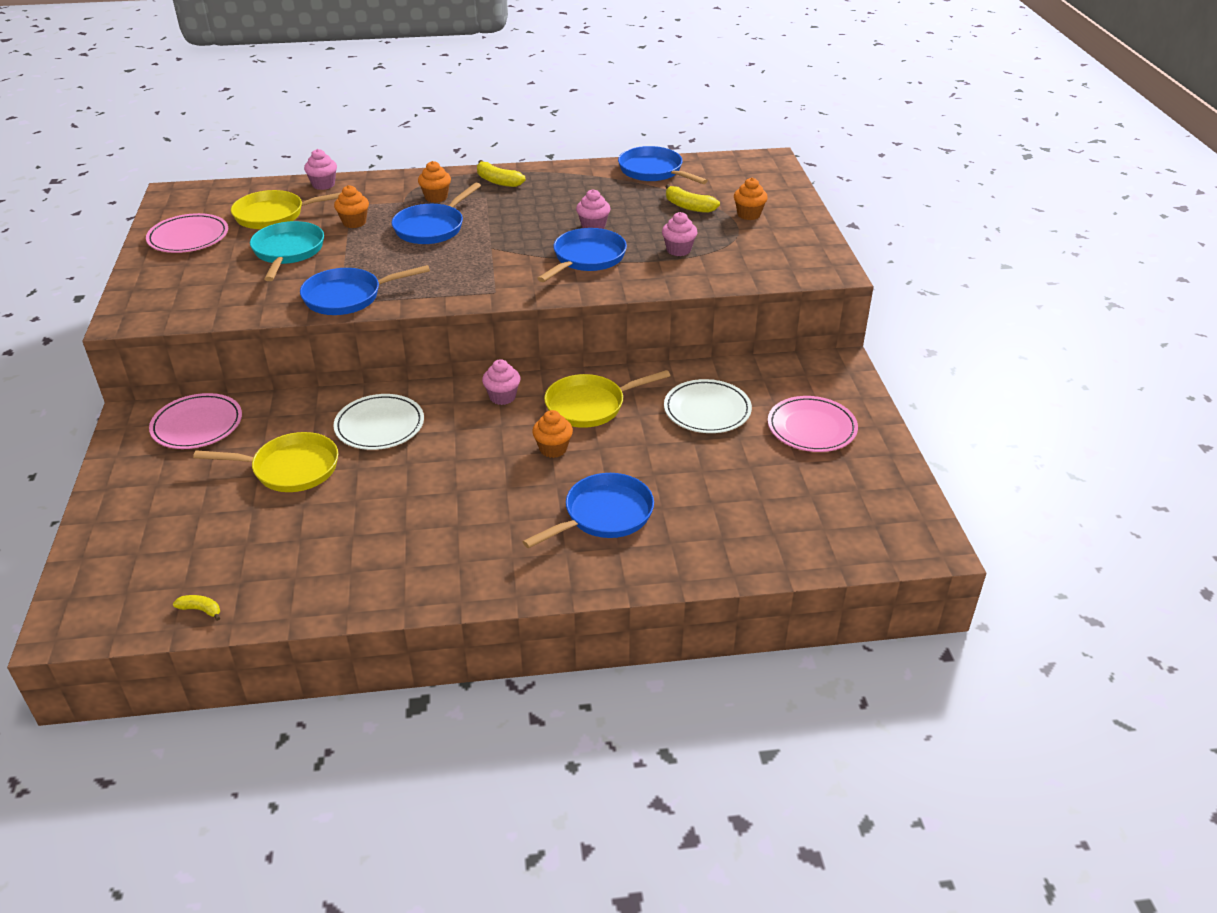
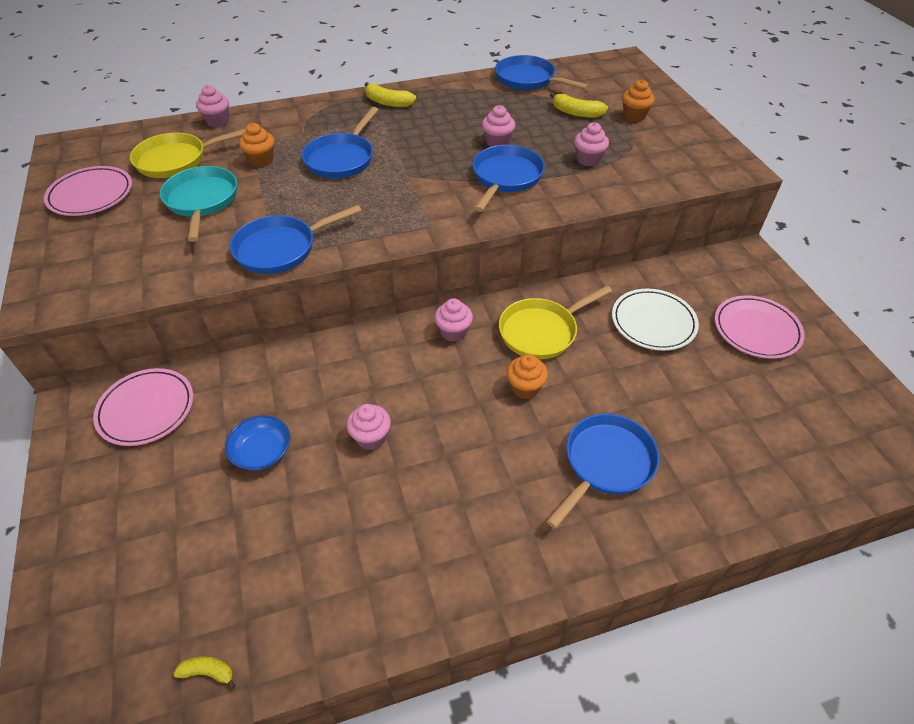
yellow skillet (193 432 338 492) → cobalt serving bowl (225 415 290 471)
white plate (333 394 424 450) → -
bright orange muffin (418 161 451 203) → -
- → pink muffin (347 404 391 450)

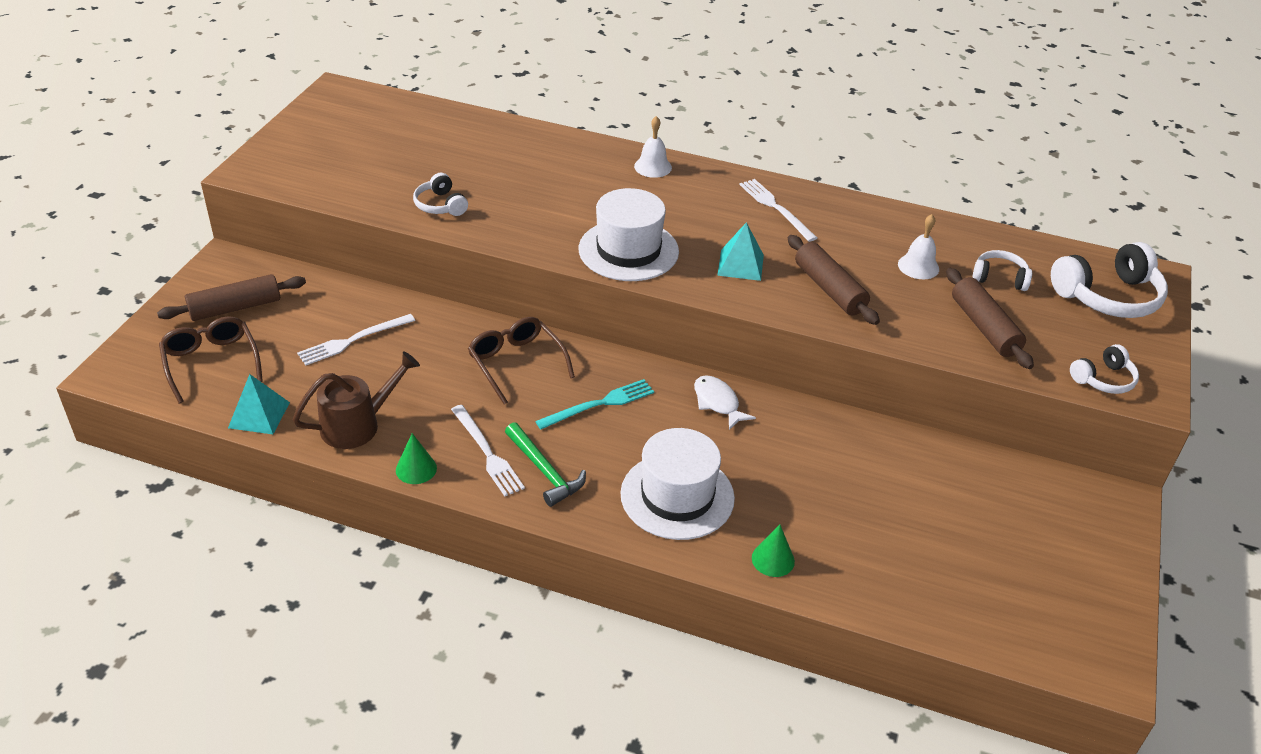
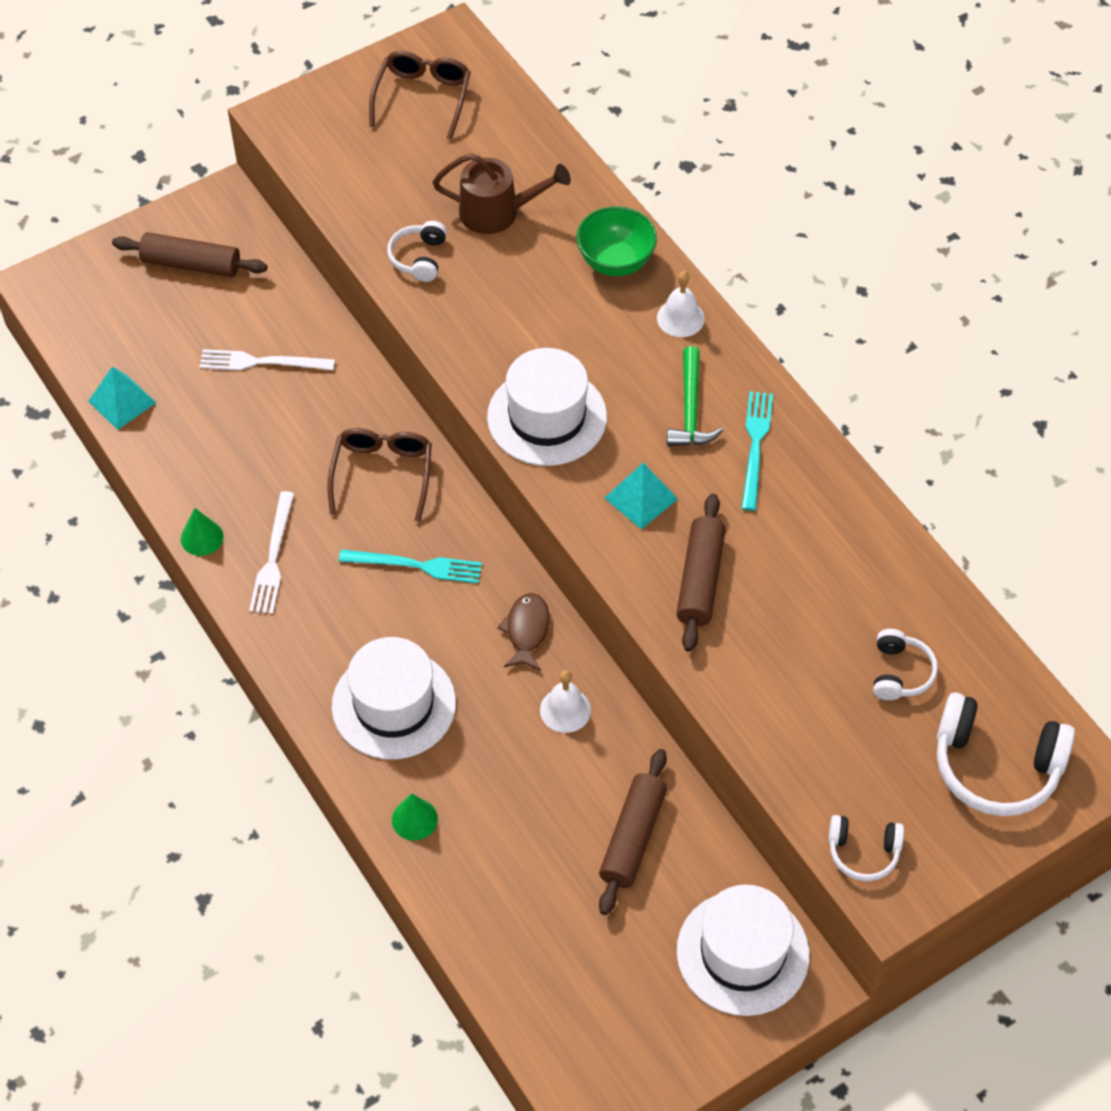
russet spectacles (159 316 263 404) → russet spectacles (369 51 471 140), relocated
russet watering pot (293 351 420 449) → russet watering pot (432 153 571 234), relocated
green hammer (505 422 586 507) → green hammer (667 346 723 446), relocated
white fish (694 375 756 430) → russet fish (497 593 550 671)
white fork (739 179 817 242) → aqua fork (741 391 773 511)
white hand bell (898 214 939 279) → white hand bell (540 670 591 733), relocated
russet pastry roller (946 268 1034 369) → russet pastry roller (599 749 667 915), relocated
white over-ear headphones (972 250 1032 291) → white over-ear headphones (873 629 938 700), 45 degrees clockwise
- → green serving bowl (576 206 657 276)
- → white hat (677 885 810 1016)

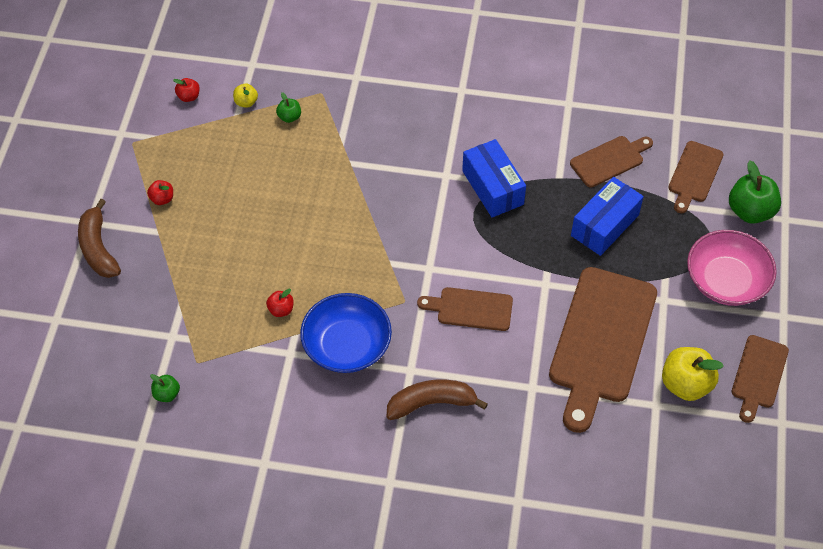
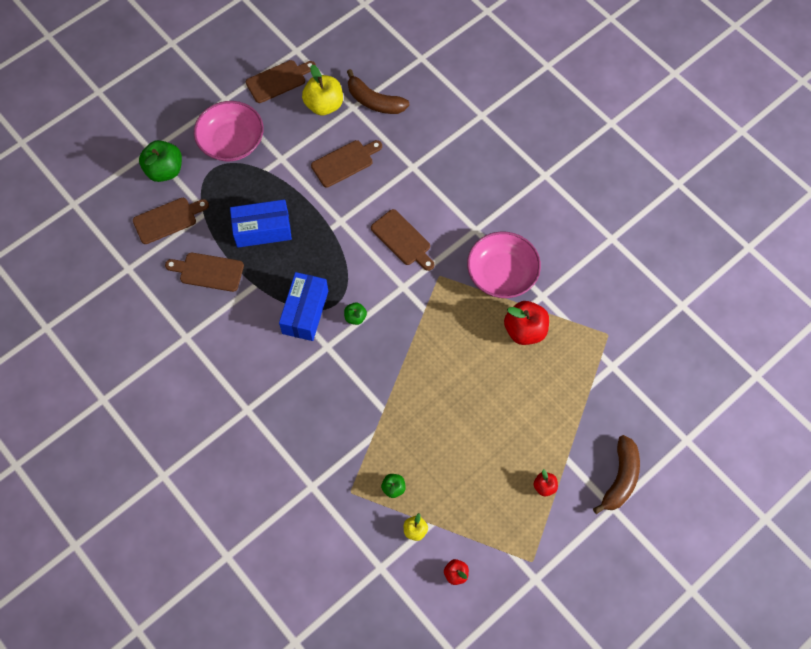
green toy apple (150 374 180 402) → green toy apple (344 302 367 325), relocated
red toy apple (266 289 294 317) → red toy apple (504 301 549 345), x1.95
cobalt serving bowl (300 293 392 373) → pink serving bowl (467 232 541 298)
russet banana fruit (387 380 488 420) → russet banana fruit (347 69 410 114), relocated
russet cutting board (549 267 657 433) → russet cutting board (311 140 382 187), x0.52

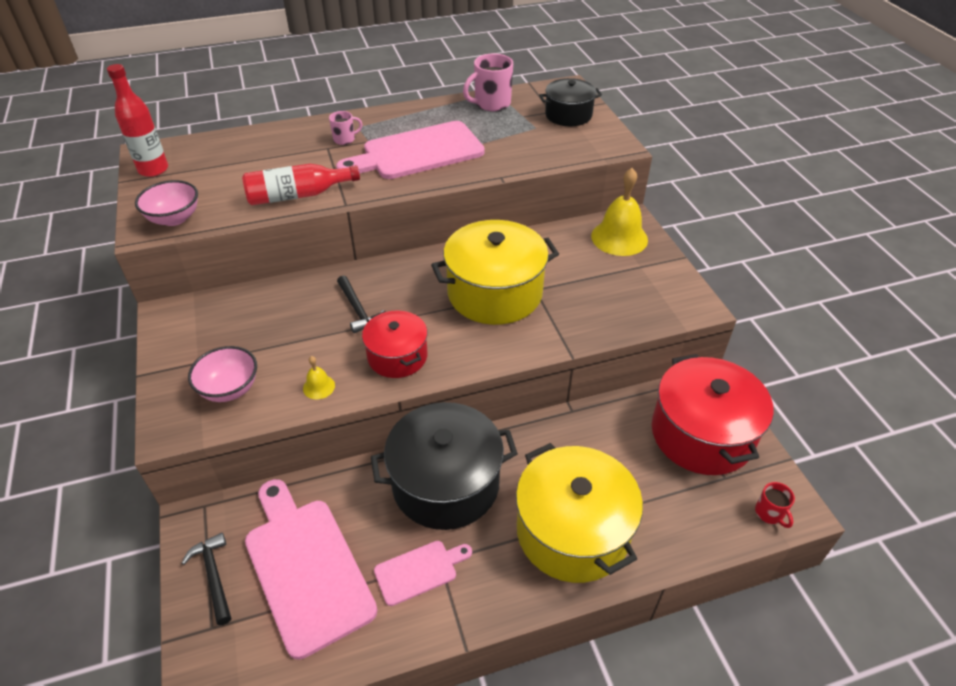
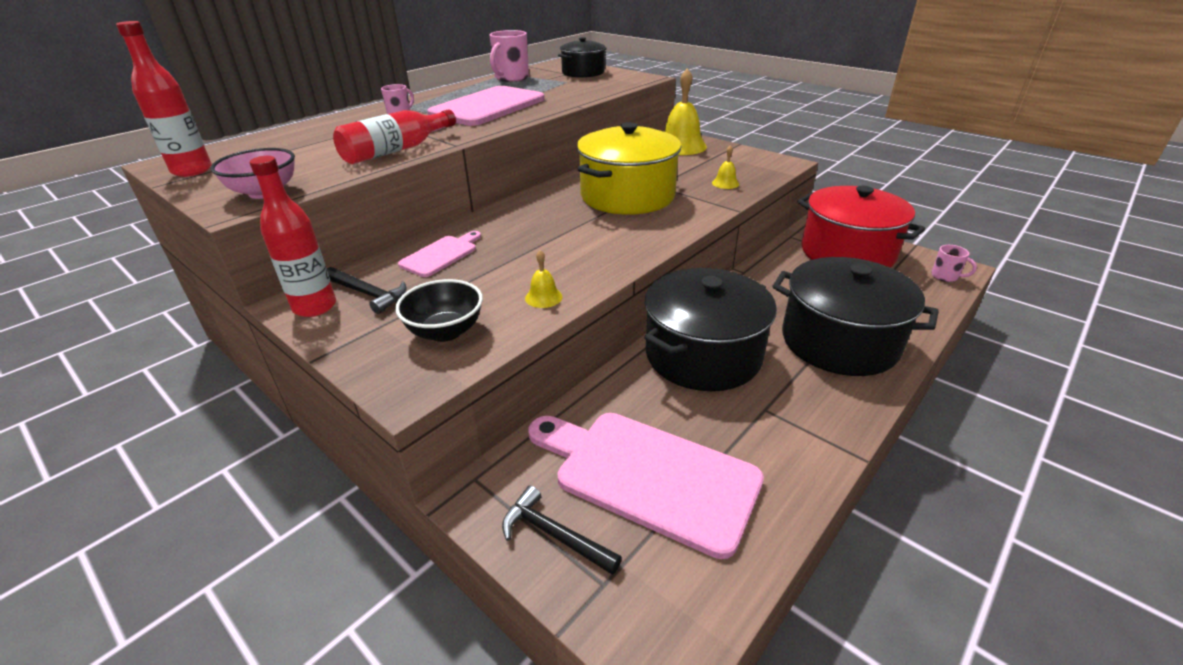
pink serving bowl (188 346 257 402) → ebony serving bowl (395 279 483 342)
ebony hammer (337 276 384 333) → ebony hammer (327 267 407 314), relocated
red stockpot (362 310 428 378) → -
pink cutting board (374 541 472 606) → pink cutting board (398 231 481 277), relocated
yellow stockpot (516 443 643 583) → ebony stockpot (772 257 939 376)
red mug (755 482 795 528) → pink mug (931 245 977 282)
- → red flask (250 156 336 317)
- → yellow hand bell (712 145 739 189)

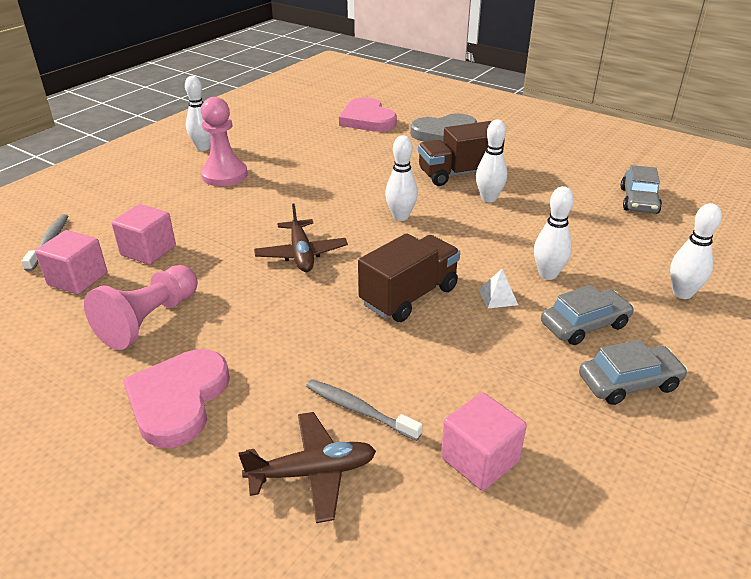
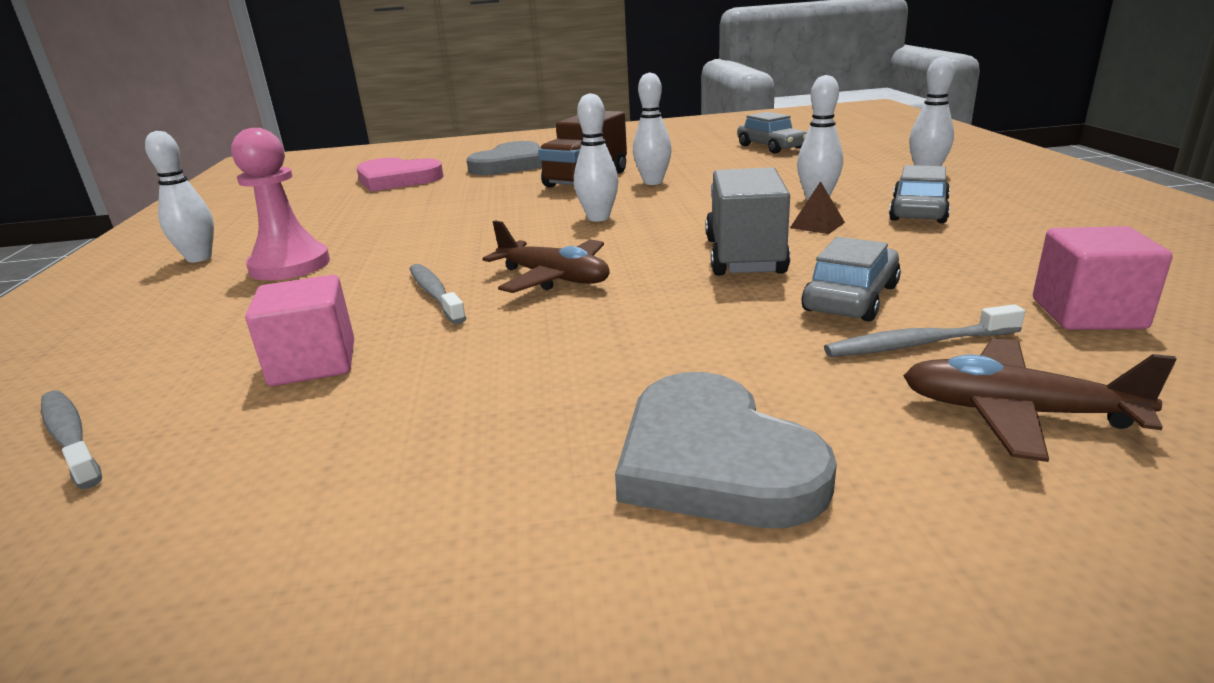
pink block (35 230 107 294) → -
pink game pawn (84 265 198 350) → -
pink heart (123 349 230 448) → gray heart (615 372 837 528)
russet plane (239 412 376 523) → russet plane (903 338 1177 462), 105 degrees counterclockwise
russet lorry (358 233 460 322) → gray lorry (705 167 790 276)
white pyramid shape (478 269 518 308) → russet pyramid shape (790 181 845 234)
gray automobile (579 340 688 405) → gray automobile (802 237 901 322), relocated
- → gray dental brush (410 264 466 324)

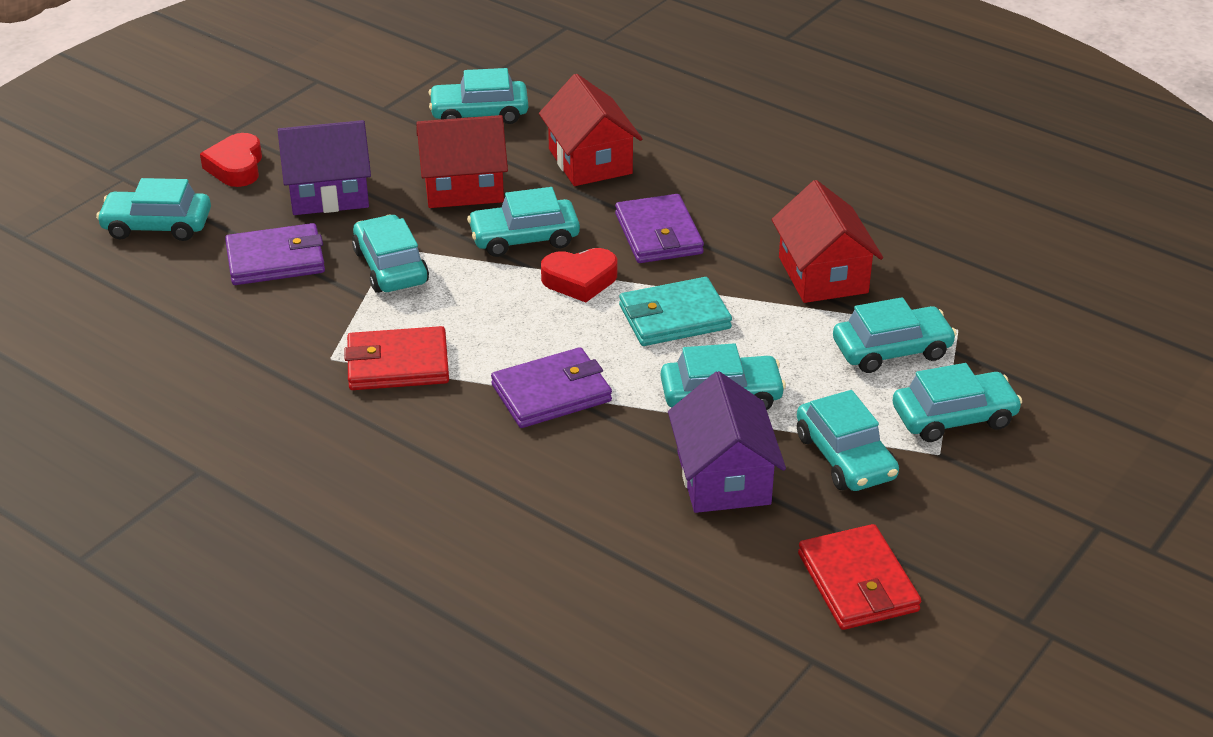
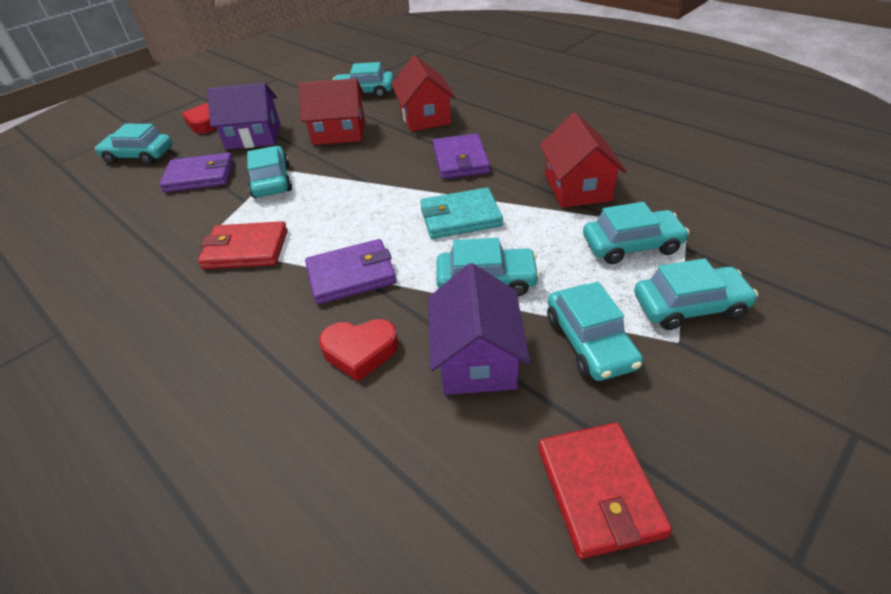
aqua automobile (467 187 580 257) → -
red heart (541 248 617 302) → red heart (319 319 399 382), relocated

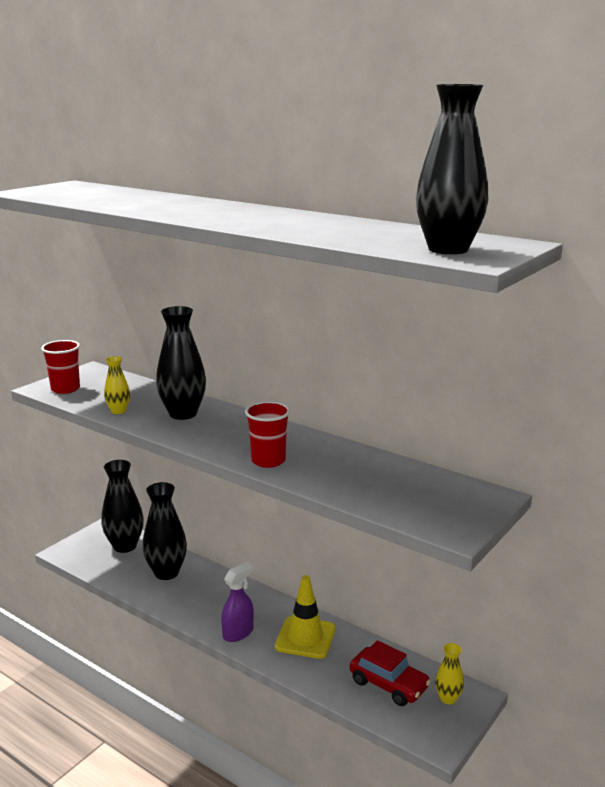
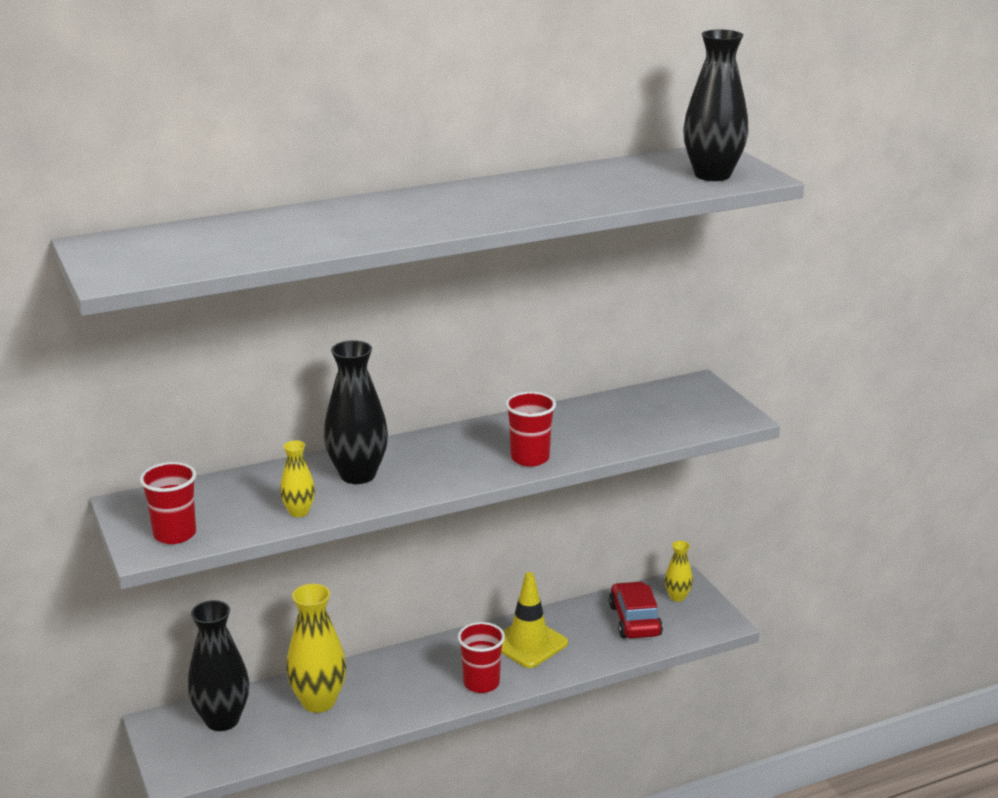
ebony tall vase (143 482 187 580) → yellow tall vase (286 584 346 713)
royal purple spray cleaner (221 562 254 642) → red tumbler (458 622 505 693)
red automobile (350 640 431 706) → red automobile (609 581 663 638), 75 degrees counterclockwise

